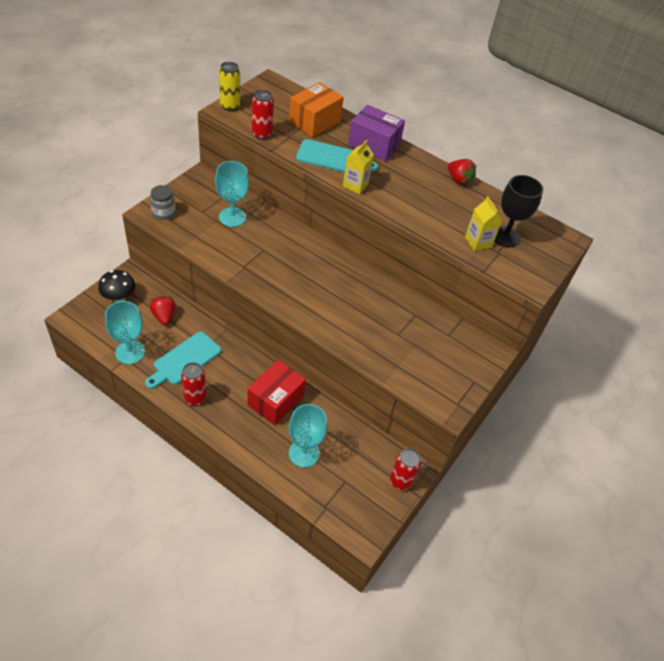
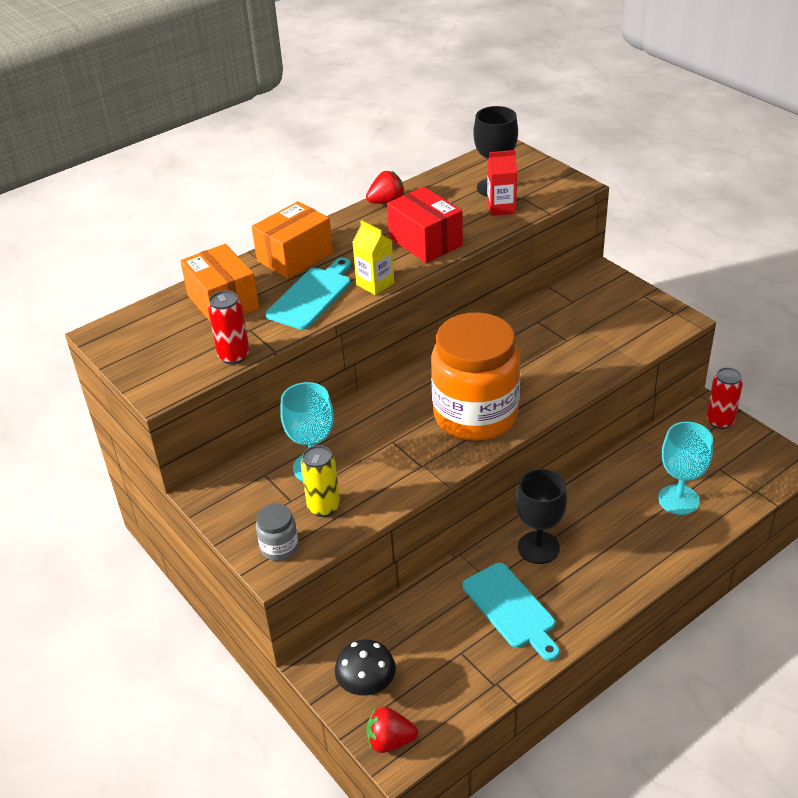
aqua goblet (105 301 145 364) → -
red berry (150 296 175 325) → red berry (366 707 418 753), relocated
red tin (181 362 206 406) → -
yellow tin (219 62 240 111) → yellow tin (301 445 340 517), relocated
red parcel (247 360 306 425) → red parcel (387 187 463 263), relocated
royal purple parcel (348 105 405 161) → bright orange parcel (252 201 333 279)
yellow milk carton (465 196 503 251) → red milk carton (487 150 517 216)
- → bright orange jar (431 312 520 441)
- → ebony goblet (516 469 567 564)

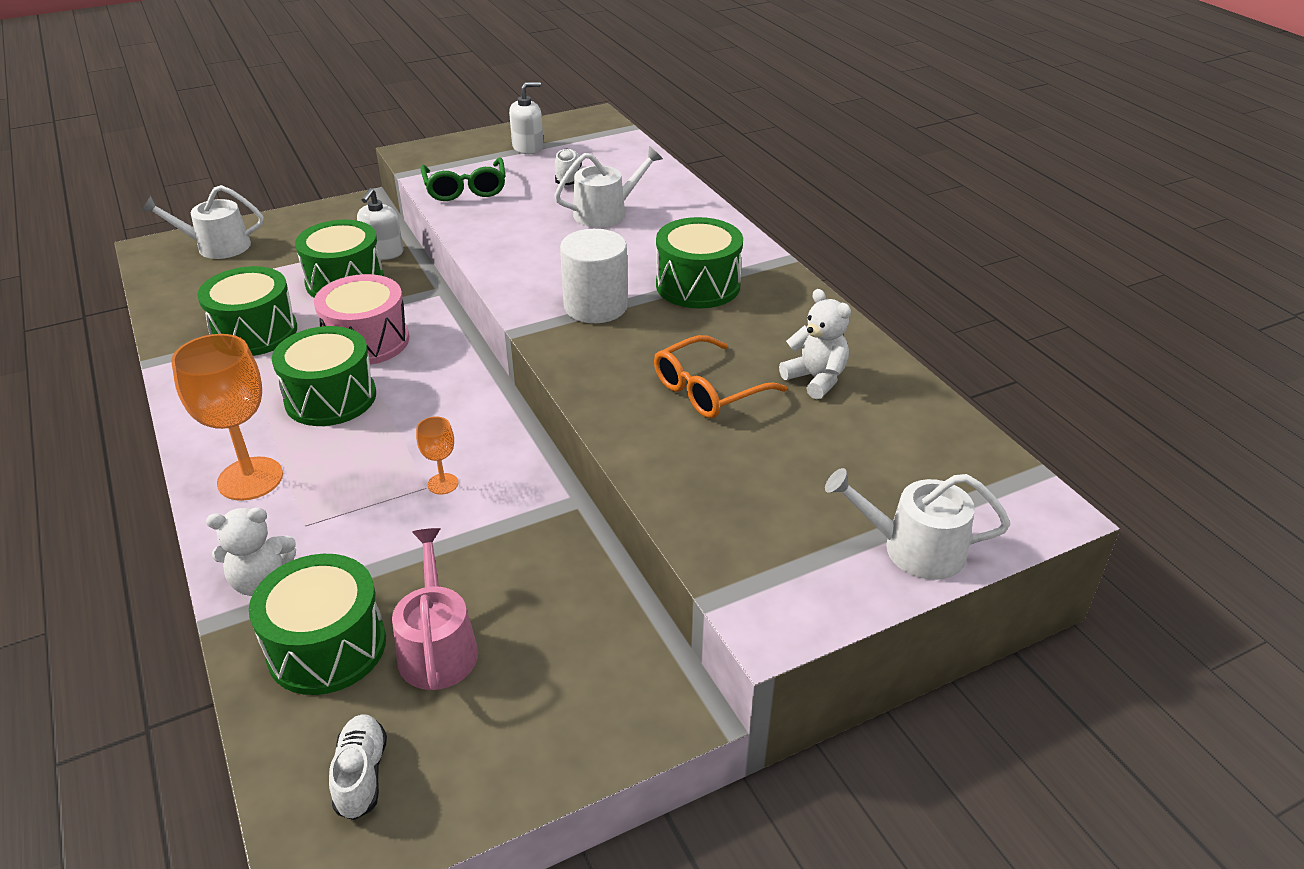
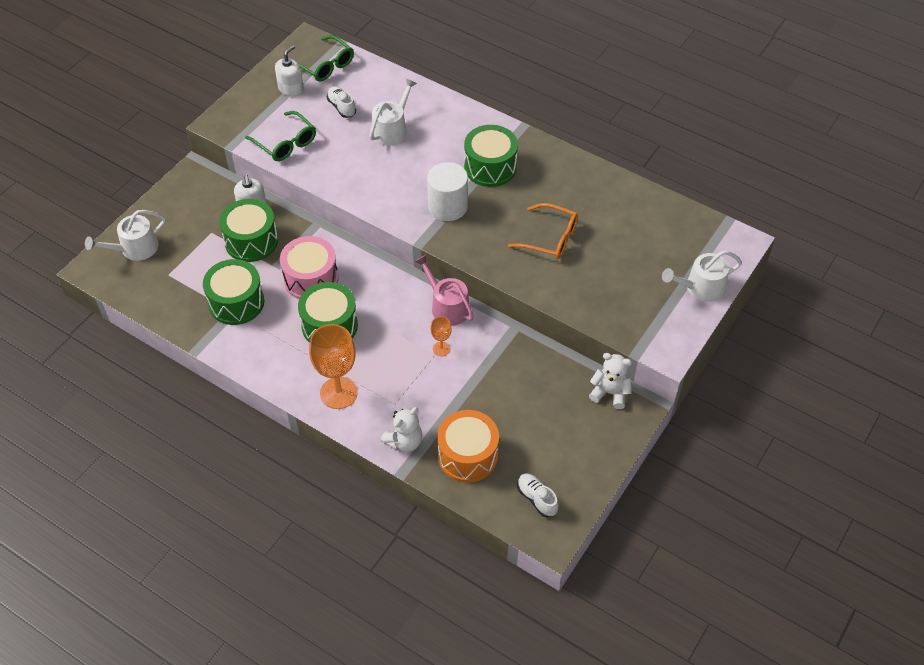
green snare drum (249 554 386 695) → bright orange snare drum (437 410 499 483)
pink watering pot (392 528 478 690) → pink watering pot (414 255 474 326), relocated
bright orange spectacles (654 335 787 419) → bright orange spectacles (508 203 578 259), 90 degrees counterclockwise
white stuffed bear (779 289 851 399) → white stuffed bear (589 353 632 409), relocated
- → green spectacles (297 35 354 81)

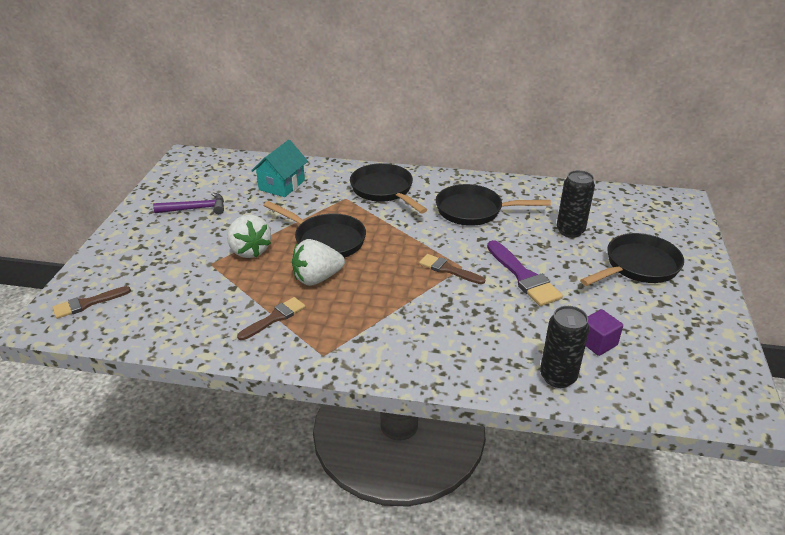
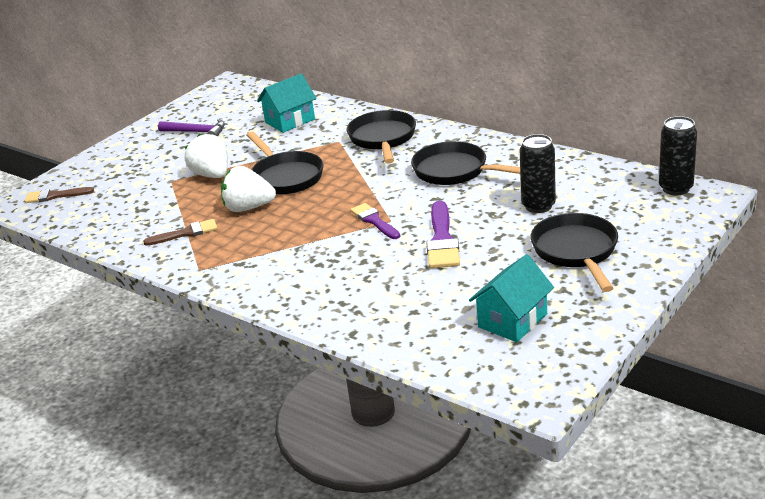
white berry (227 215 271 258) → white berry (185 134 228 178), 150 degrees clockwise
russet paintbrush (419 254 485 284) → royal purple paintbrush (351 203 400 239)
ebony tin (540 306 590 388) → ebony tin (659 116 697 195), relocated
ebony skillet (580 233 684 286) → ebony skillet (531 213 618 292), 90 degrees counterclockwise
royal purple block (586 309 623 356) → -
- → aqua toy house (469 254 554 342)

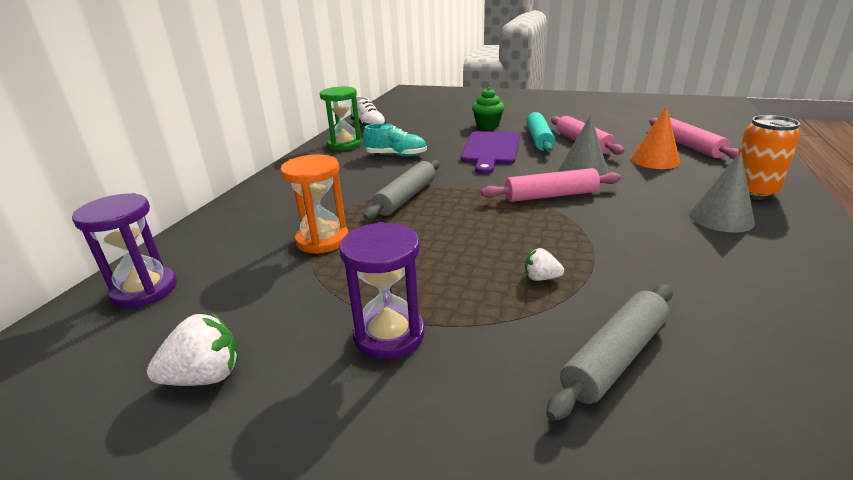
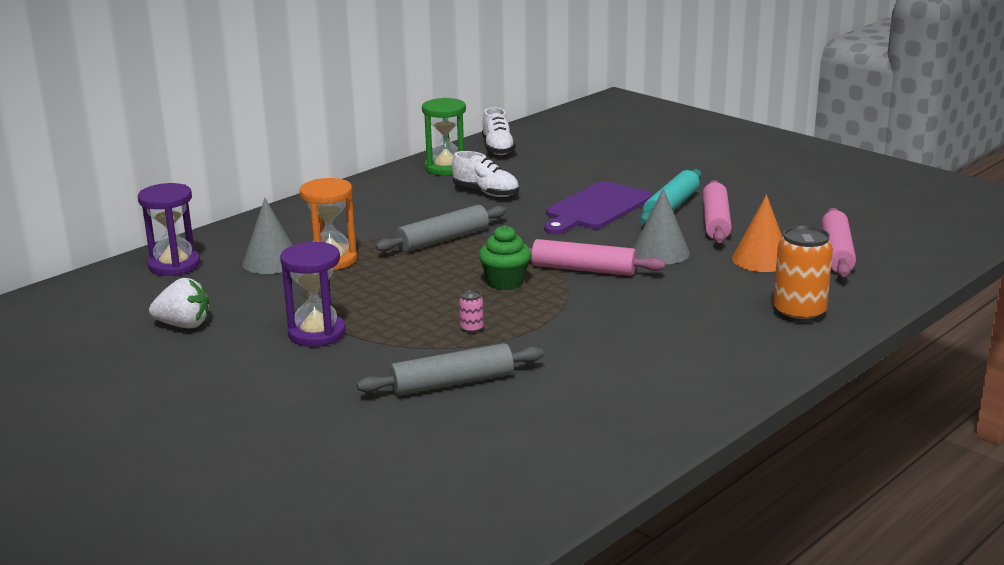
aqua shoe (363 124 427 157) → white shoe (452 151 519 197)
green muffin (472 88 504 129) → green muffin (479 225 531 290), relocated
white berry (525 248 564 281) → pink tin (459 290 484 333)
gray solid cone (688 151 755 233) → gray solid cone (242 198 293 274), relocated

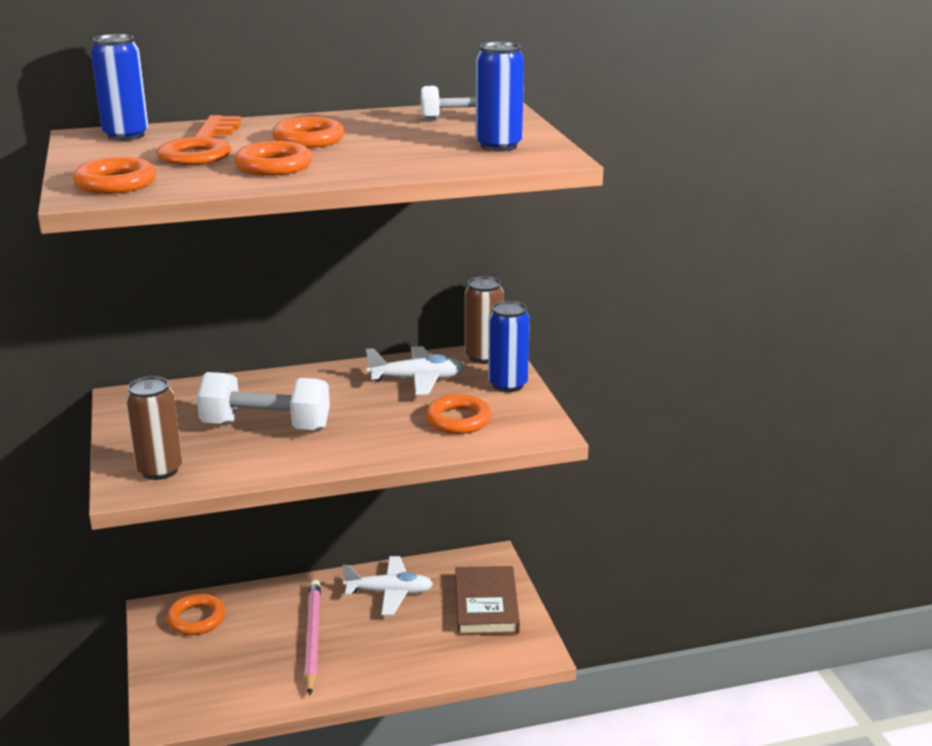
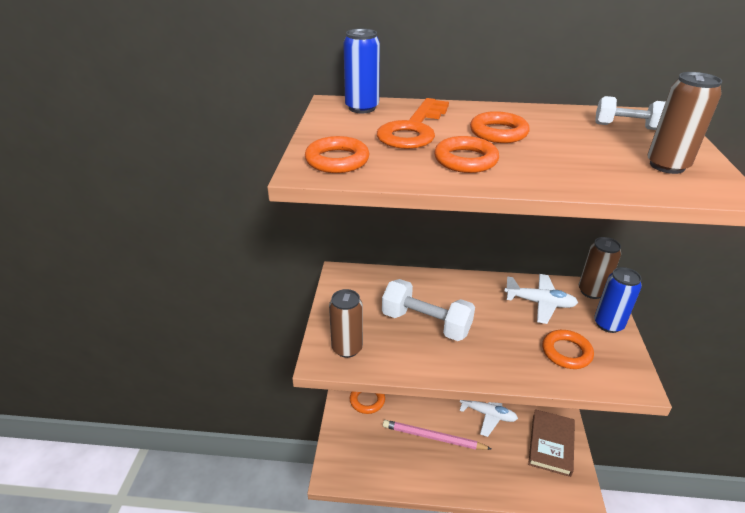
pink wooden pencil (304 580 321 696) → pink wooden pencil (383 420 492 450), 90 degrees counterclockwise
cobalt tin (476 42 524 152) → russet tin (647 72 722 174)

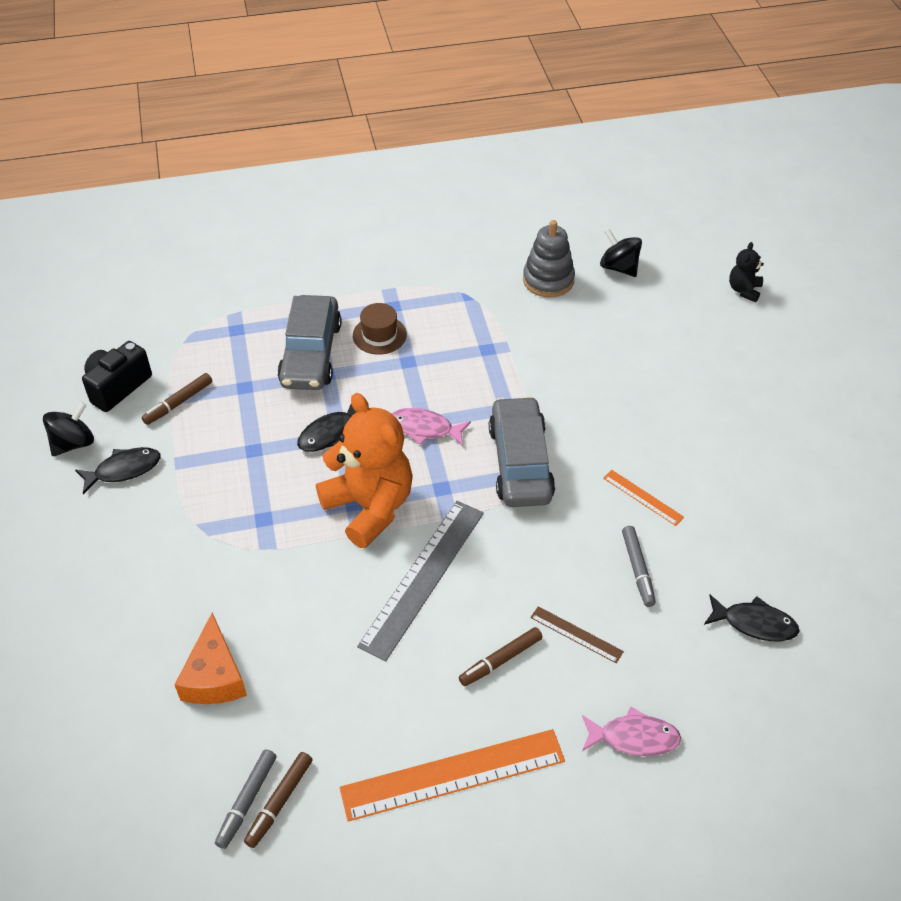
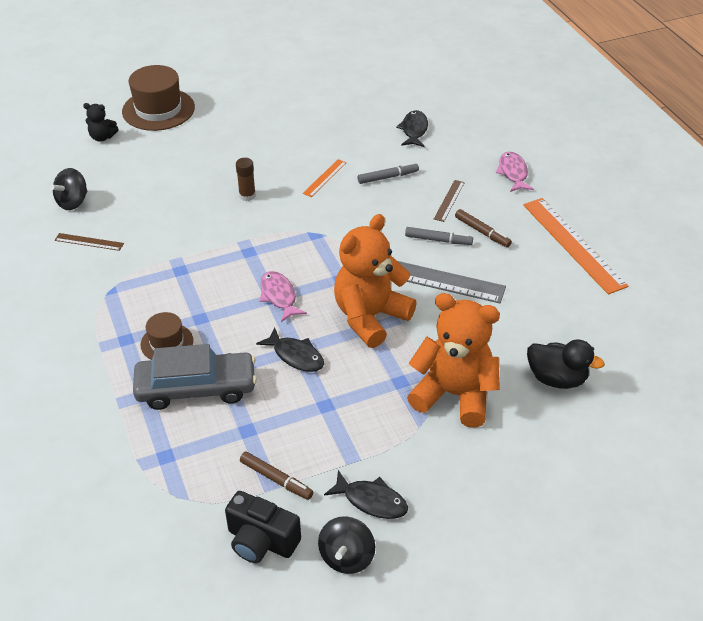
ebony toy top (43 402 94 456) → ebony toy top (318 516 375 574), 105 degrees counterclockwise
ebony fish (75 447 160 494) → ebony fish (324 470 408 519), 150 degrees clockwise
bright orange cheese (175 613 247 704) → ebony toy duck (527 340 605 389)
gray marker pen (215 749 276 849) → gray marker pen (405 227 473 245), relocated
russet marker pen (244 752 312 848) → -
pink fish (392 408 471 446) → pink fish (260 271 307 322), 150 degrees clockwise
gray automobile (489 396 555 507) → -
gray ring stacker (523 220 575 298) → russet straightedge (55 233 124 251)
- → russet hat (122 65 195 131)
- → russet stick of glue (236 158 256 201)
- → bright orange stuffed bear (407 293 500 428)

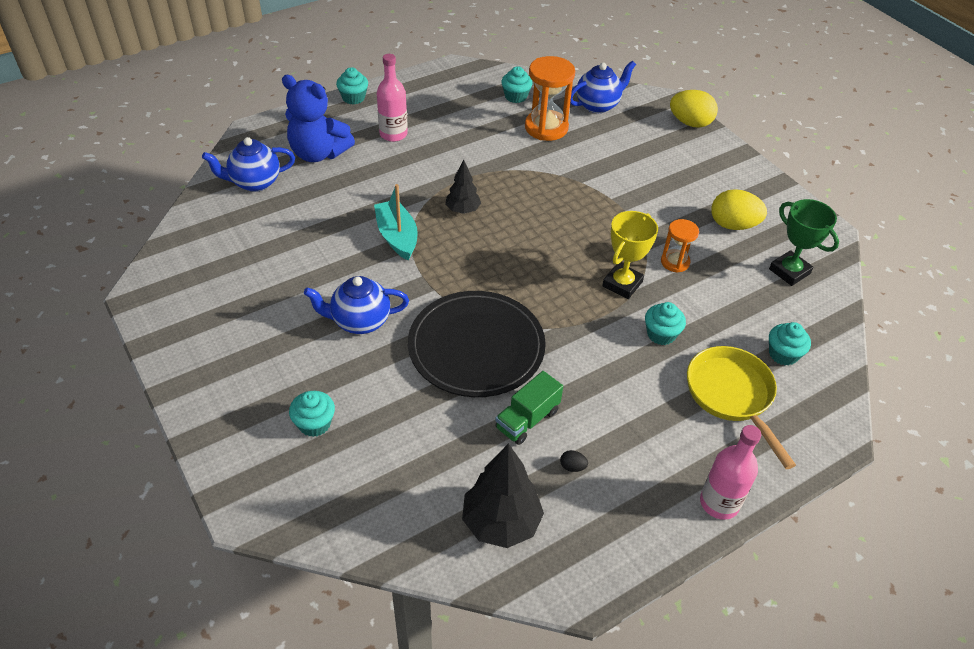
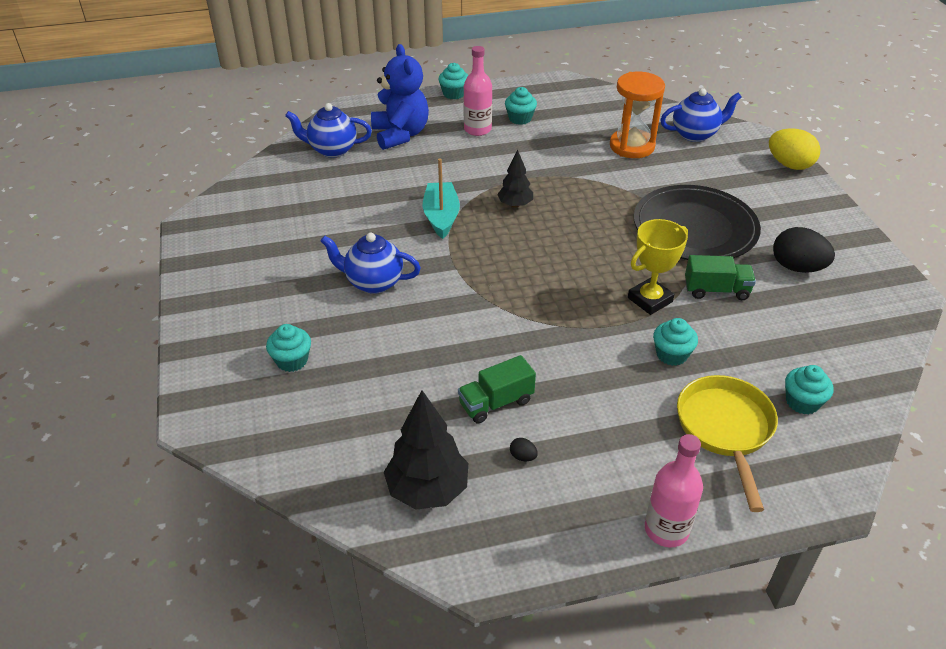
cobalt stuffed bear (282 75 355 162) → cobalt stuffed bear (371 44 429 150), 150 degrees counterclockwise
ebony plate (408 291 546 397) → ebony plate (634 185 761 260), relocated
aqua muffin (501 66 533 103) → aqua muffin (505 87 537 125), relocated
bright orange sand timer (661 219 699 273) → green lorry (685 255 756 300)
yellow egg shape (711 189 767 230) → ebony egg shape (773 227 835 273)
green trophy (769 199 839 286) → -

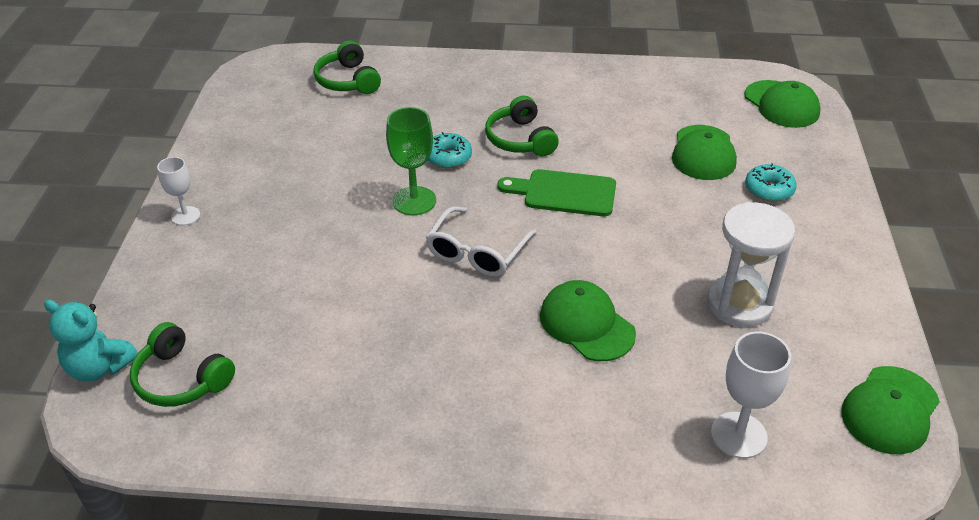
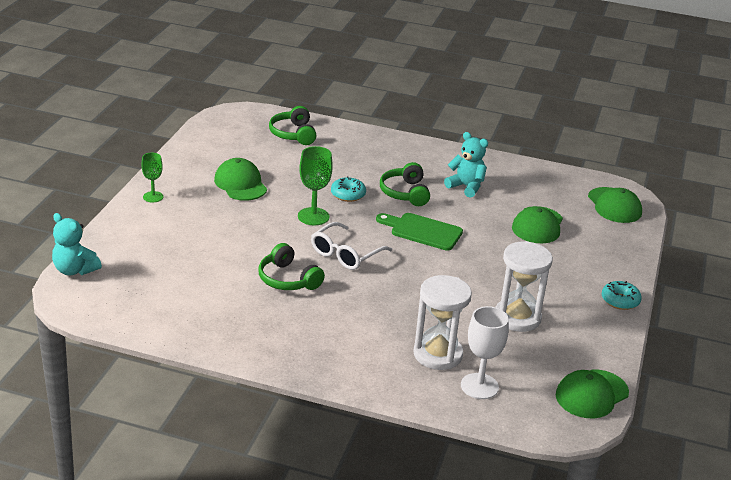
green over-ear headphones (130 322 235 407) → green over-ear headphones (259 243 325 290), relocated
white goblet (157 157 200 226) → green goblet (141 153 163 202)
green cap (540 280 636 361) → green cap (214 158 267 201), relocated
aqua donut (745 163 797 202) → aqua donut (602 281 642 310), relocated
- → white sand timer (413 275 472 370)
- → aqua stuffed bear (444 132 488 198)

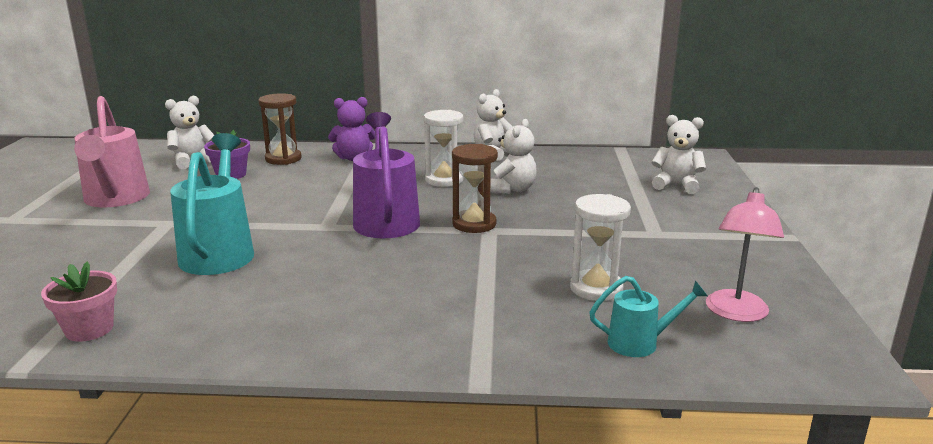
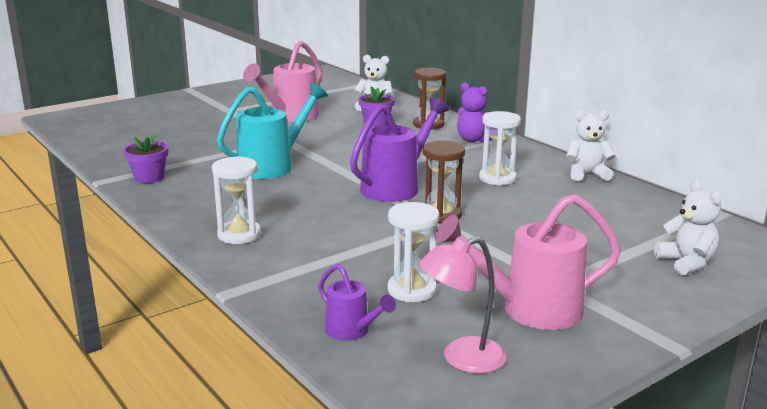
pink potted plant (41 262 117 342) → royal purple potted plant (123 134 168 183)
white stuffed bear (490 119 537 194) → -
aqua watering pot (589 276 708 357) → royal purple watering pot (318 264 396 341)
- → white sand timer (212 156 261 244)
- → pink watering pot (435 194 621 330)

